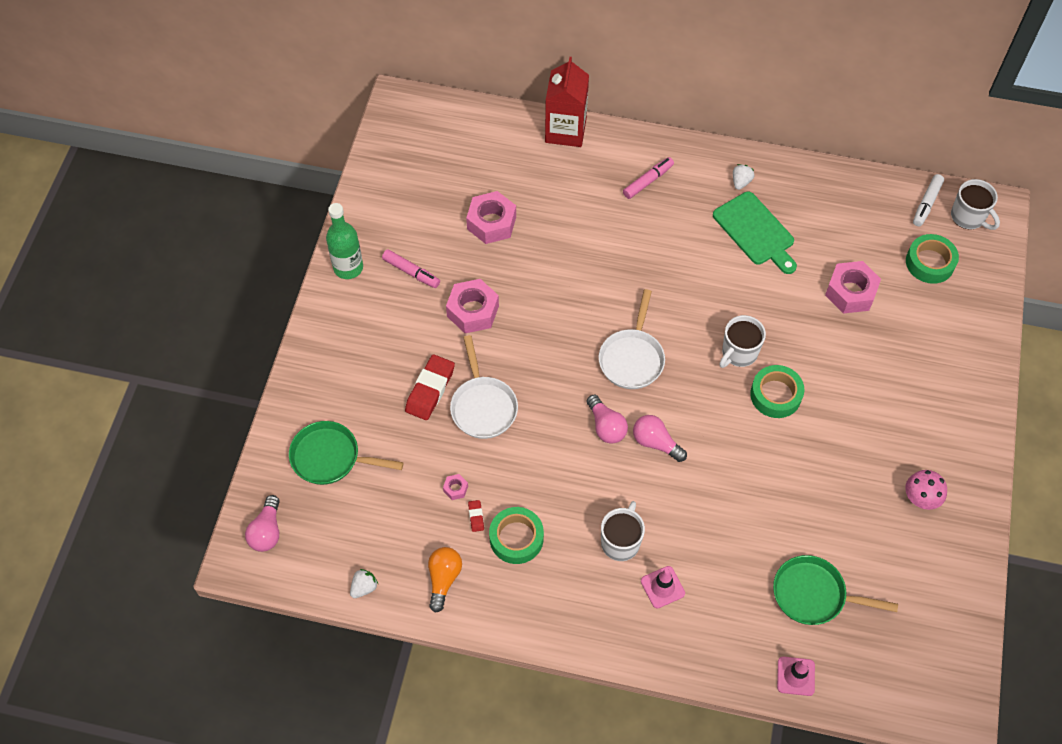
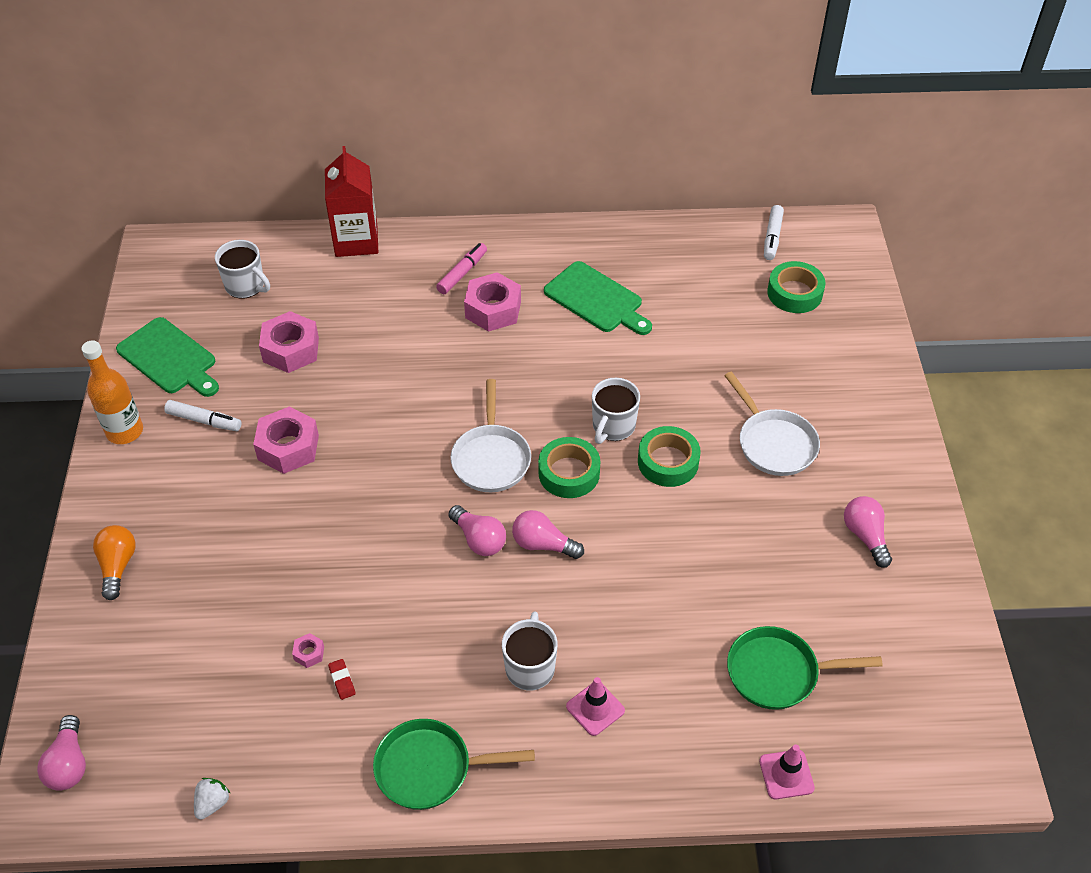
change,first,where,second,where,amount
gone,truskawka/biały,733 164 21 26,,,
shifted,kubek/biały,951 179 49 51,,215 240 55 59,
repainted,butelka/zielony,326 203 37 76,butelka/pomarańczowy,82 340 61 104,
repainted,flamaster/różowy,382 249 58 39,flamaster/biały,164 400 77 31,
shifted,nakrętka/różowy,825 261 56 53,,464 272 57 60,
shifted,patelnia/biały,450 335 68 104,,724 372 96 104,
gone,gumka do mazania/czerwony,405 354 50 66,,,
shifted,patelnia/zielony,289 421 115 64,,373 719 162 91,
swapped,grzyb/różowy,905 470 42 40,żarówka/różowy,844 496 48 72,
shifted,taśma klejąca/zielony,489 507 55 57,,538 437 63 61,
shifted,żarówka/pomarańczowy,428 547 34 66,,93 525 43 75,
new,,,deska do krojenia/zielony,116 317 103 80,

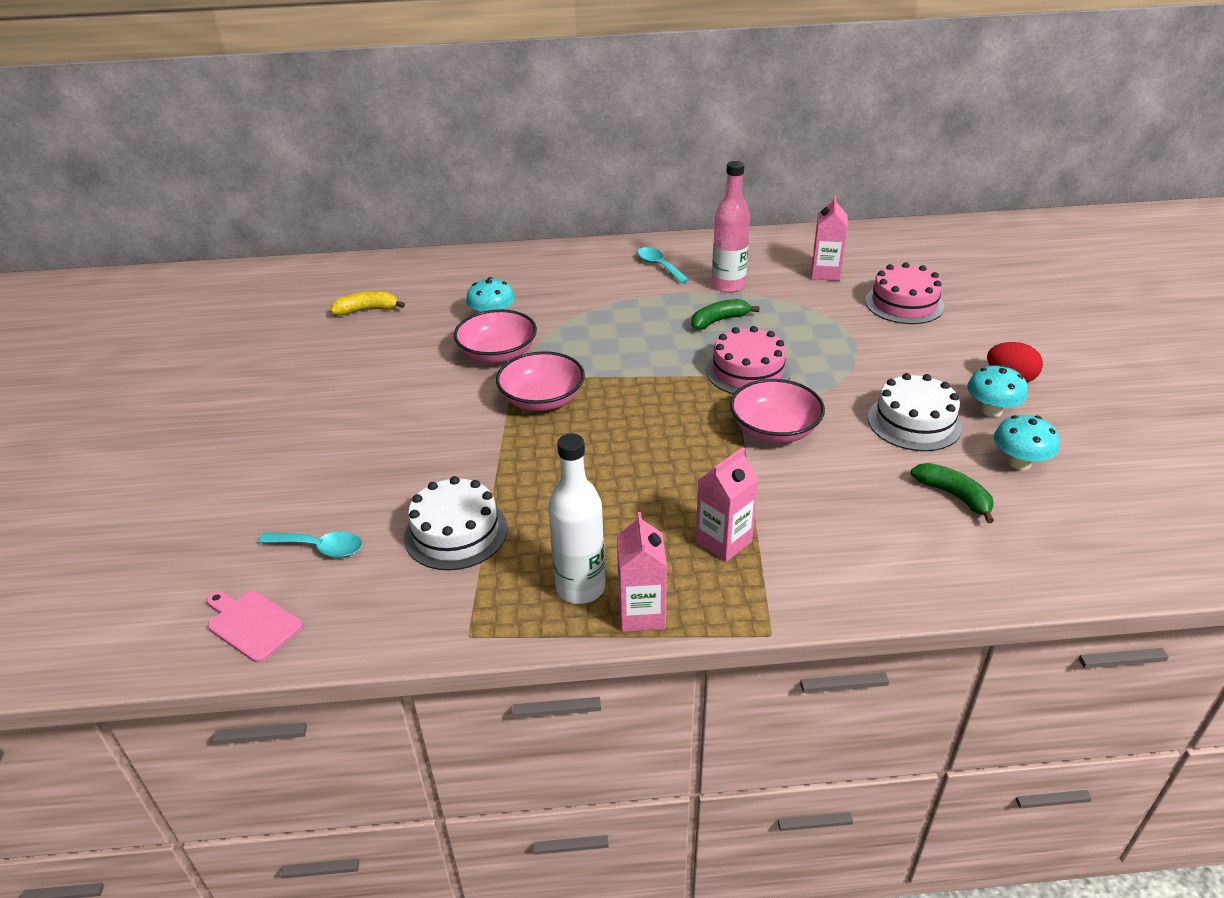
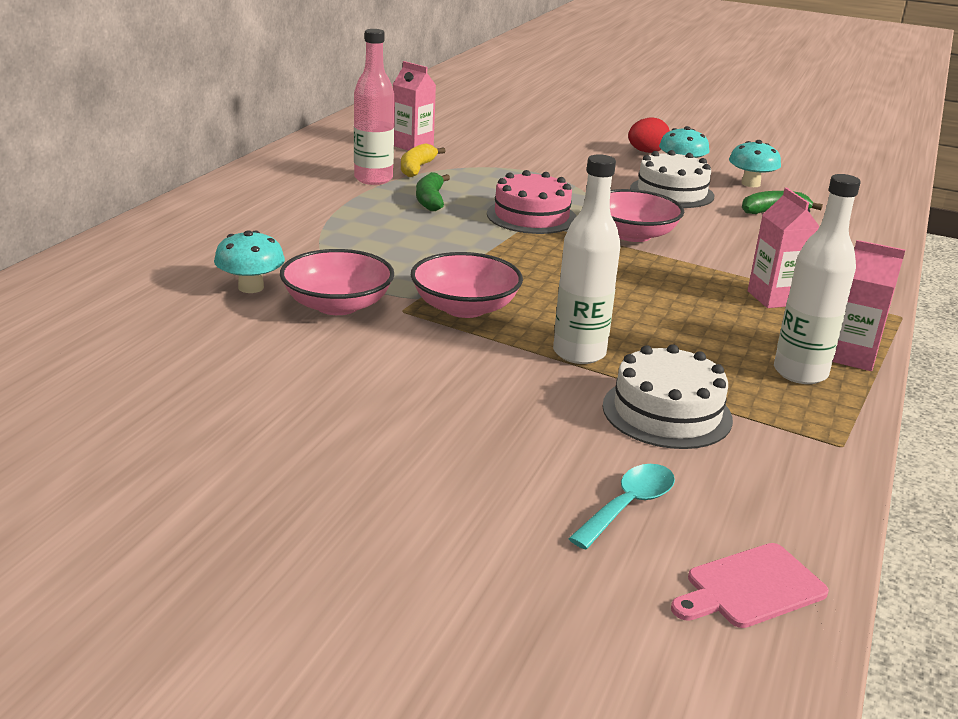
change,first,where,second,where,amount
gone,łyżka/turkusowy,637 247 52 36,,,
gone,tort/różowy,865 262 79 62,,,
shifted,banan/żółty,330 291 75 24,,401 143 44 34,
new,,,butelka/biały,553 154 68 210,

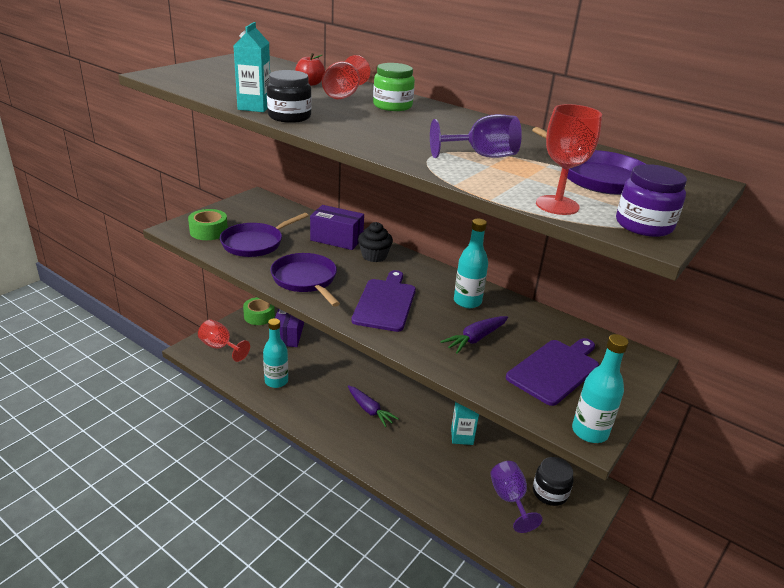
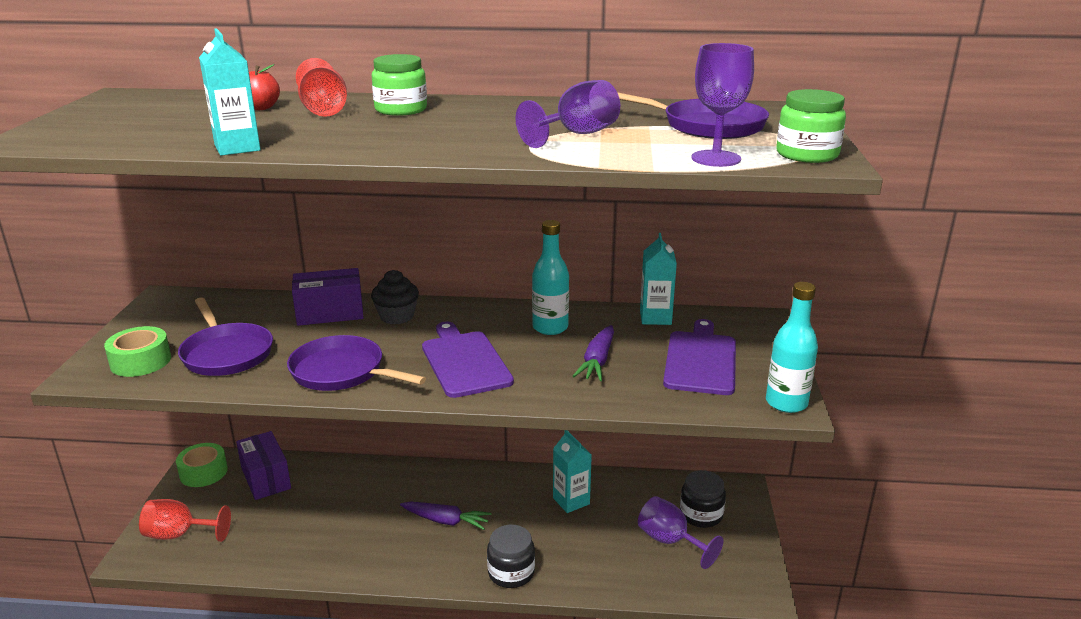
change,first,where,second,where,amount
shifted,słoik/czarny,267 70 45 53,,487 525 48 63,
repainted,kielich/czerwony,536 104 66 111,kielich/fioletowy,691 43 63 124,
repainted,słoik/fioletowy,616 164 71 73,słoik/zielony,776 89 70 74,
rotated,patelnia/fioletowy,220 213 89 44,,178 298 95 78,45 degrees counterclockwise
gone,butelka/turkusowy,263 318 25 70,,,
new,,,karton mleka/turkusowy,640 233 37 92,

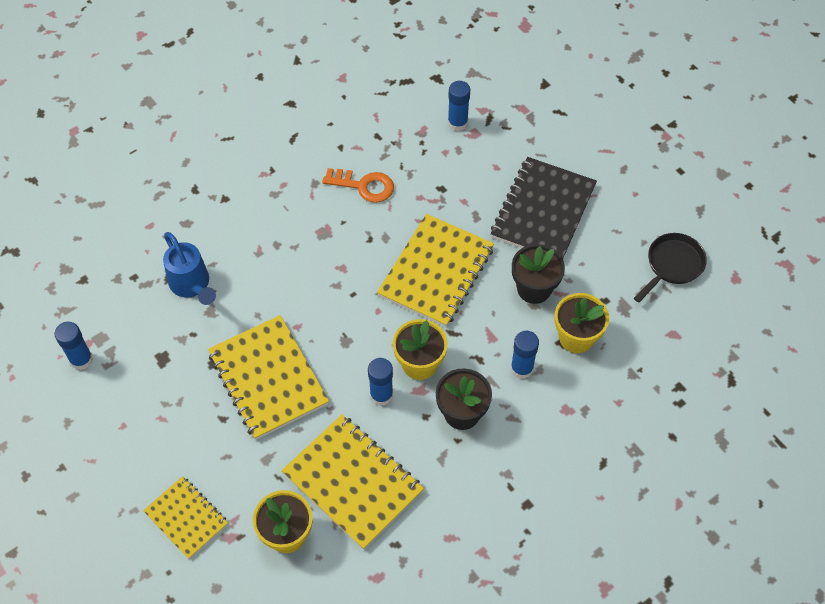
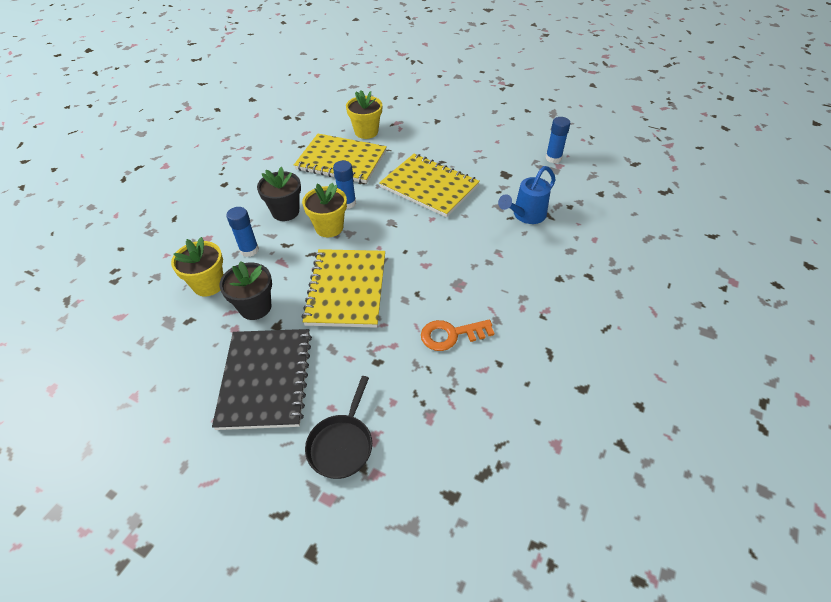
change,first,where,second,where,amount
gone,klej w sztyfcie/niebieski,448 81 22 50,,,
rotated,konewka/niebieski,163 232 53 73,,498 166 58 58,75 degrees counterclockwise
shifted,patelnia/czarny,634 233 73 70,,305 376 67 103,
gone,zeszyt/żółty,143 476 85 83,,,

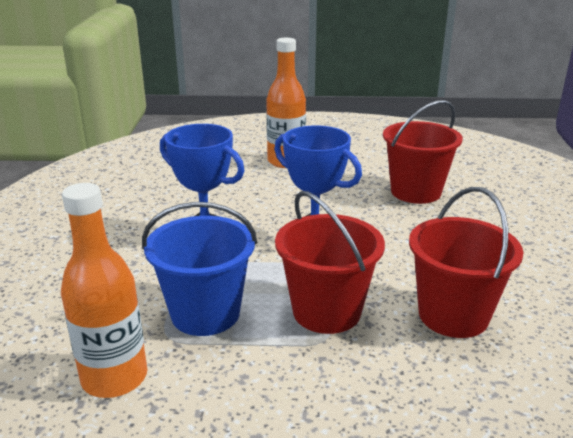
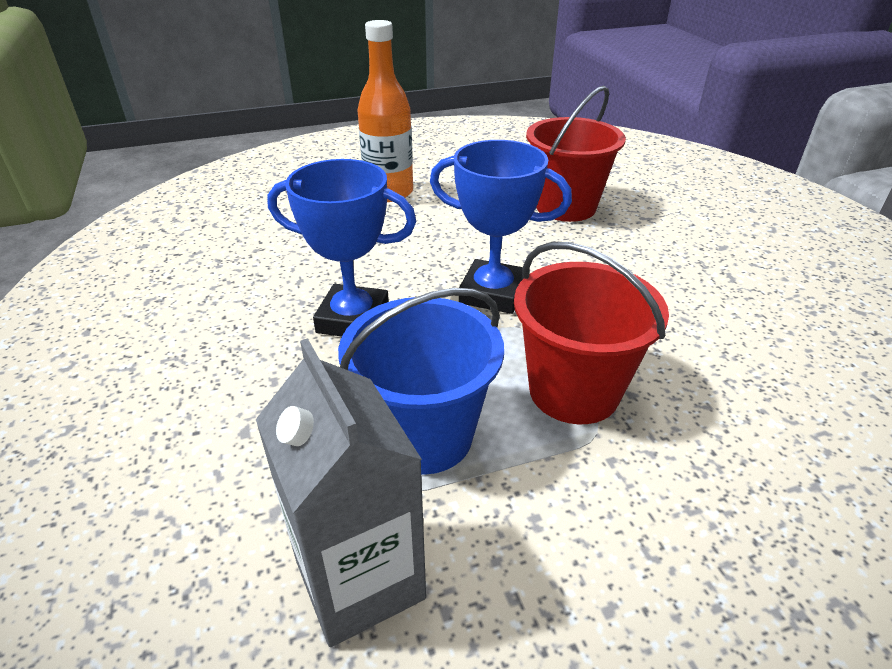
change,first,where,second,where,amount
swapped,butelka/pomarańczowy,61 183 86 215,karton mleka/szary,255 338 171 309,
gone,wiadro/czerwony,409 187 114 151,,,

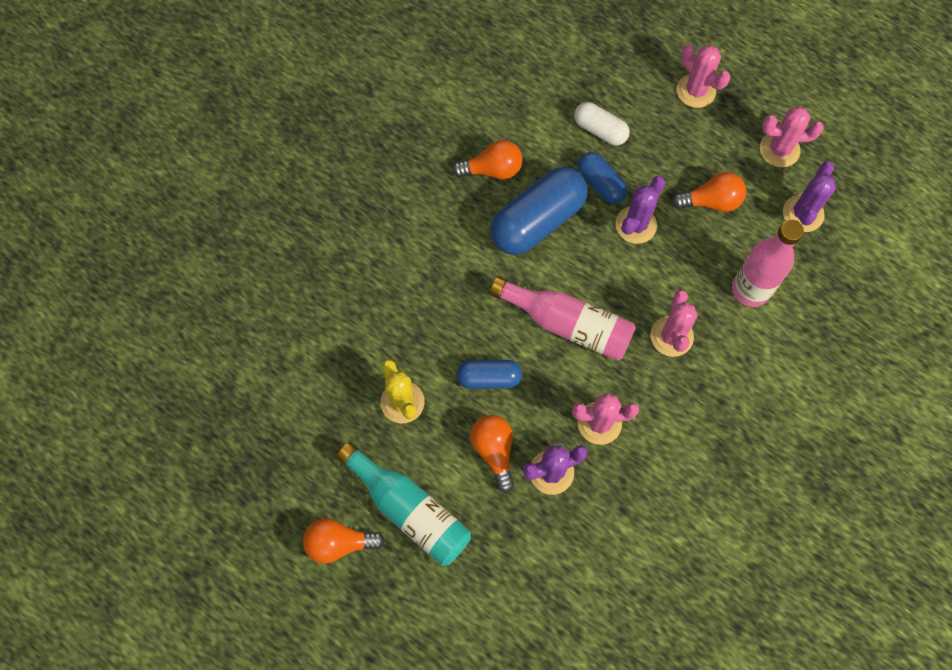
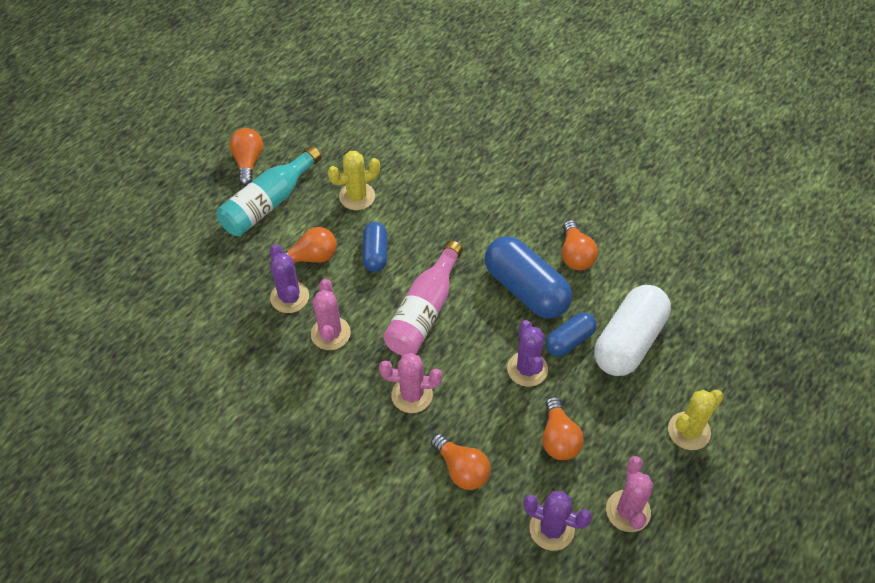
change,first,where,second,where,amount
repainted,kaktus/różowy,676 44 55 64,kaktus/żółty,668 390 56 60,
scaled,kapsułka/biały,574 102 56 44,,594 285 77 91,x1.80
rotated,kaktus/fioletowy,615 176 50 68,,507 320 41 67,45 degrees clockwise
swapped,butelka/różowy,732 220 72 87,żarówka/pomarańczowy,431 433 60 57,

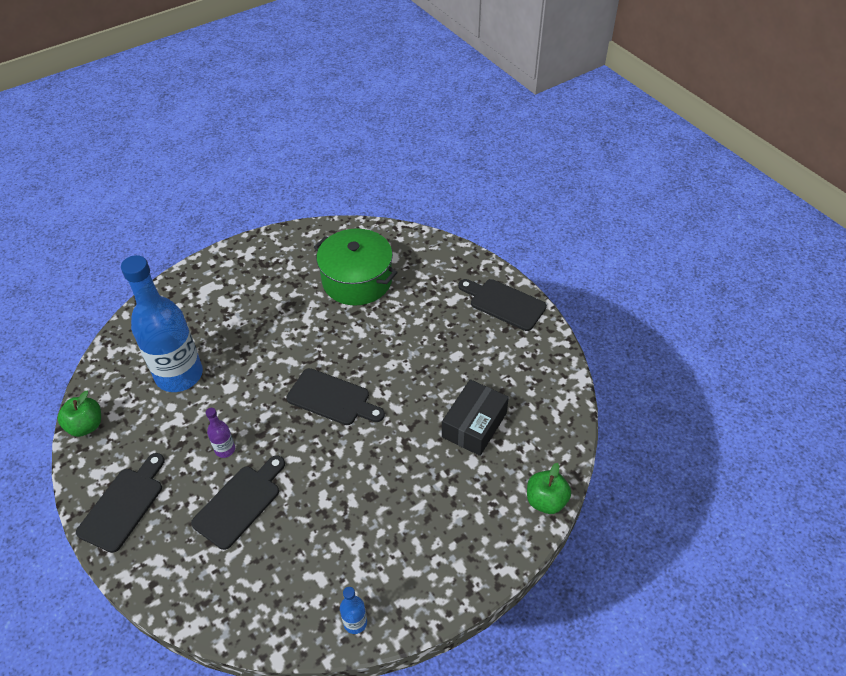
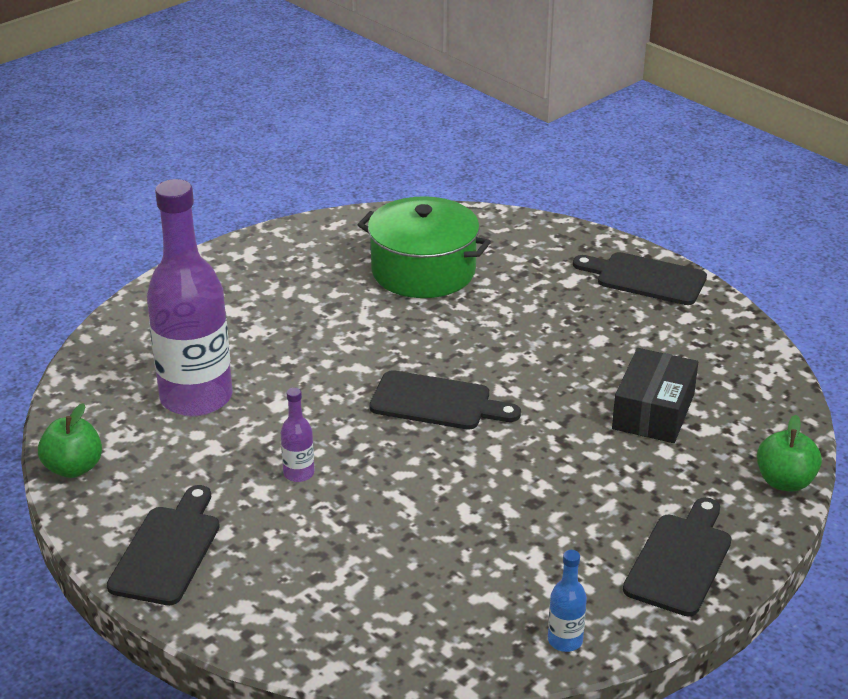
change,first,where,second,where,amount
repainted,butelka/niebieski,121 255 82 137,butelka/fioletowy,147 179 86 238,
shifted,deska do krojenia/czarny,191 455 94 95,,623 497 109 119,

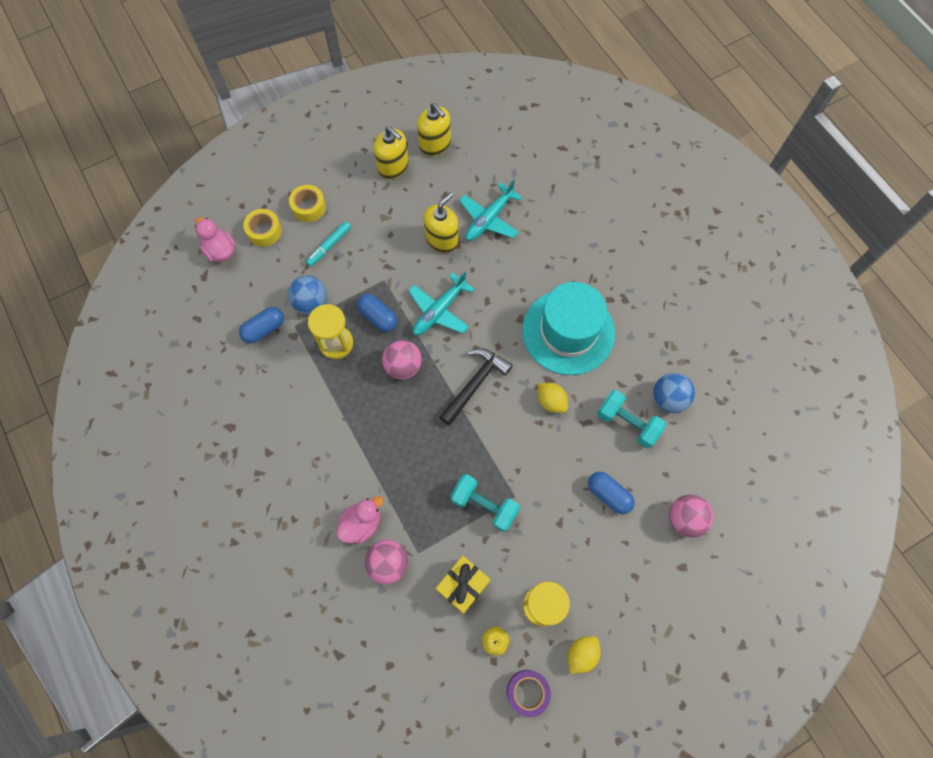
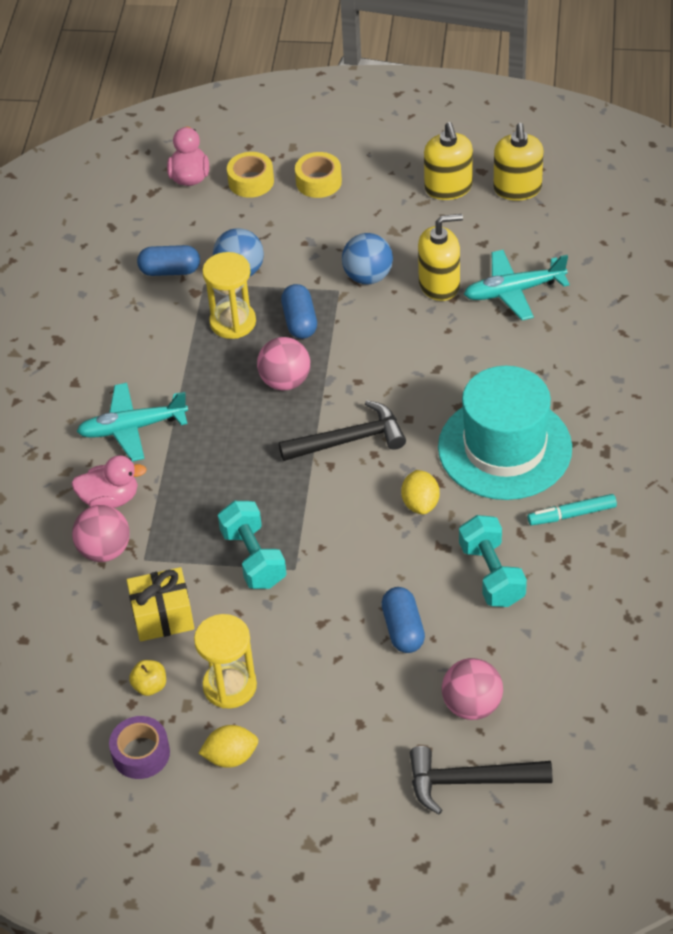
change,first,where,second,where,amount
shifted,flamaster/turkusowy,306 222 45 45,,528 494 89 31,
shifted,samolot/turkusowy,408 271 67 64,,76 383 112 79,
shifted,piłka/niebieski,653 373 42 40,,342 233 51 52,
new,,,młotek/czarny,410 746 142 68,

